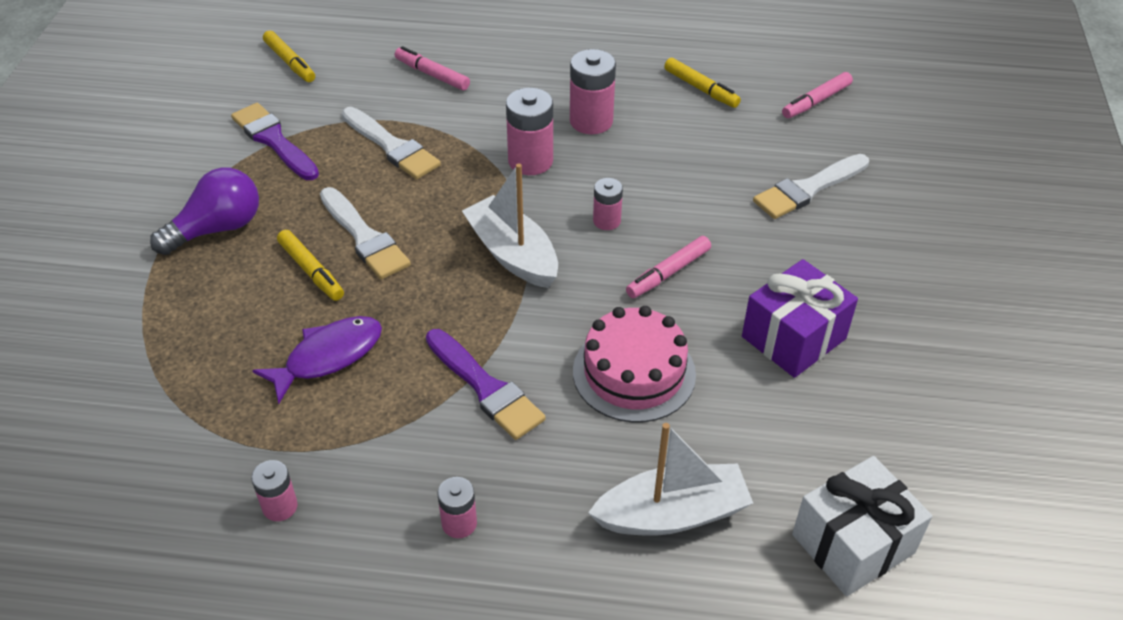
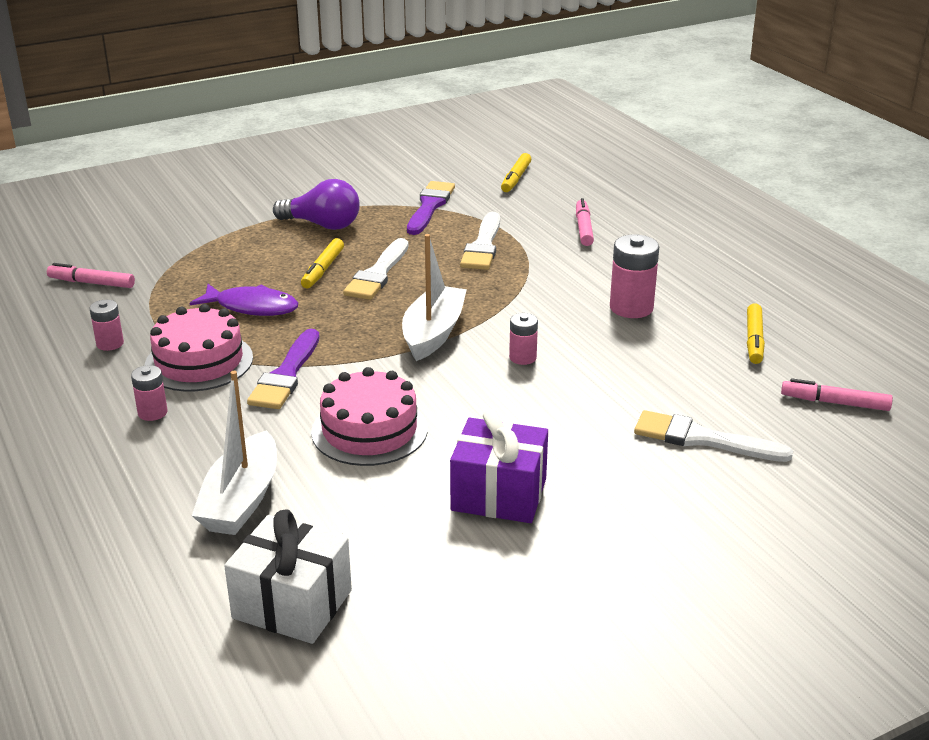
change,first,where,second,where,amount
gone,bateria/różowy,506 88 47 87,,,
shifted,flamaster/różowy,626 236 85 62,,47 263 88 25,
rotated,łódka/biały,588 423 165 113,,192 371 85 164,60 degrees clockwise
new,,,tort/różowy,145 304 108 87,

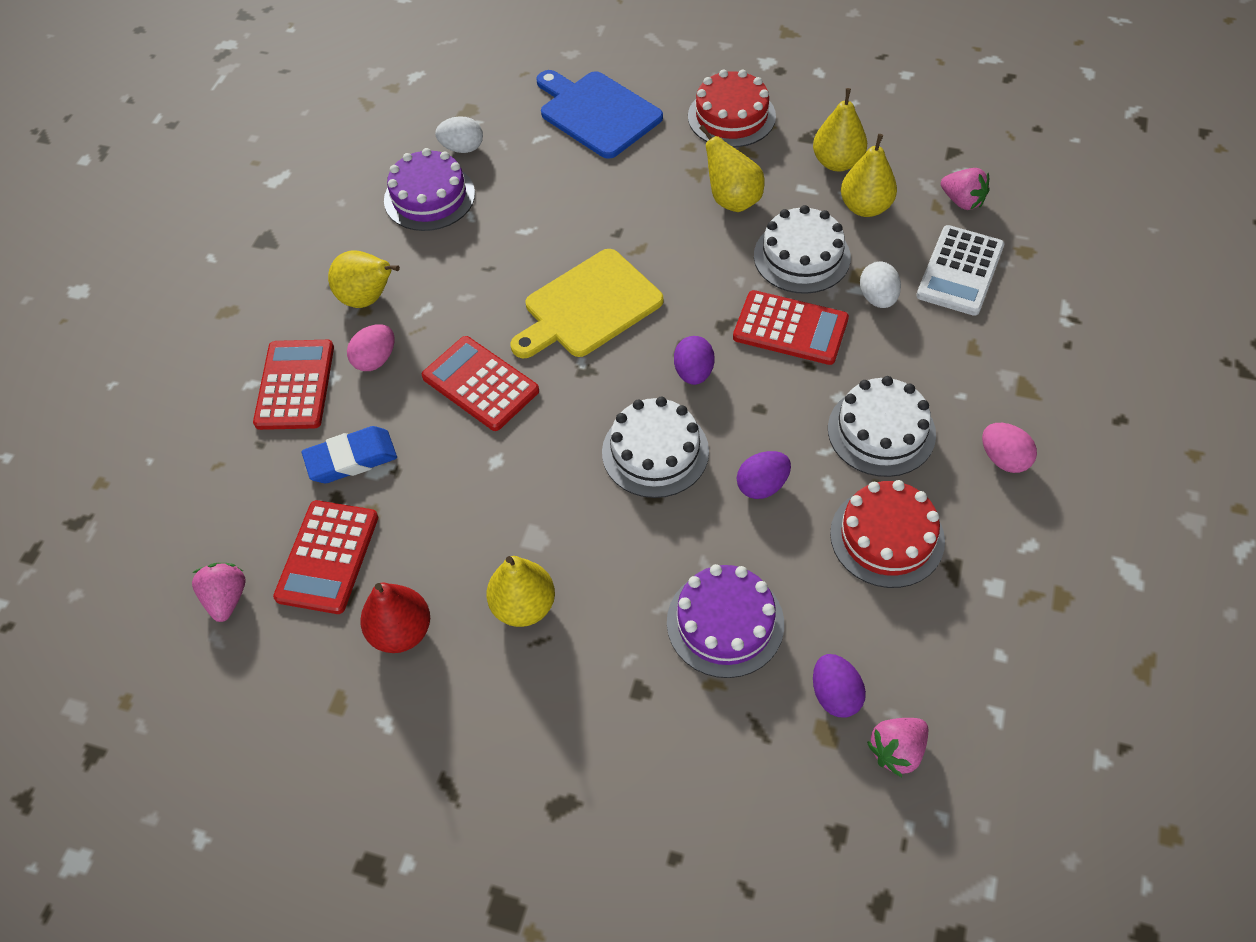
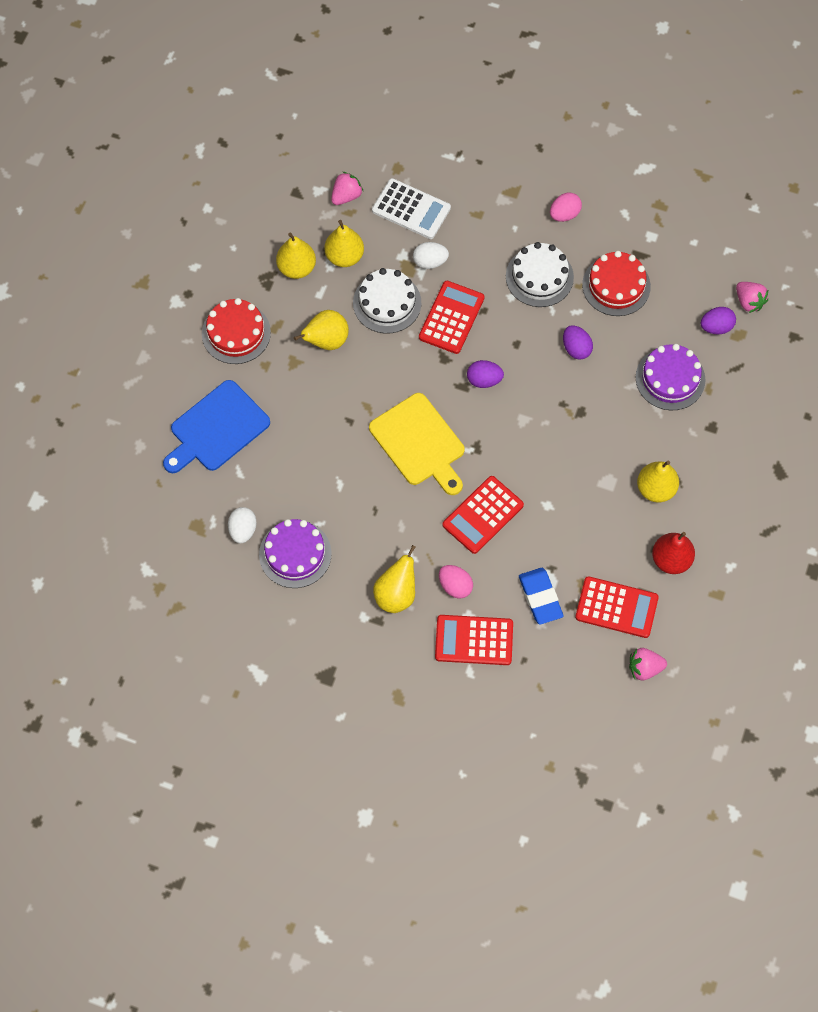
change,first,where,second,where,amount
gone,tort/biały,602 397 107 101,,,

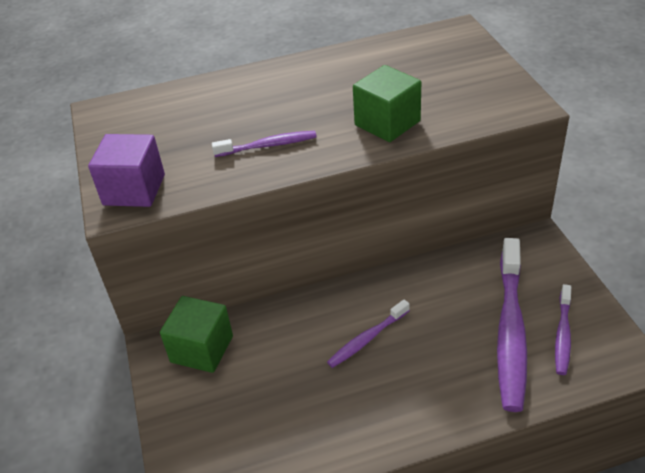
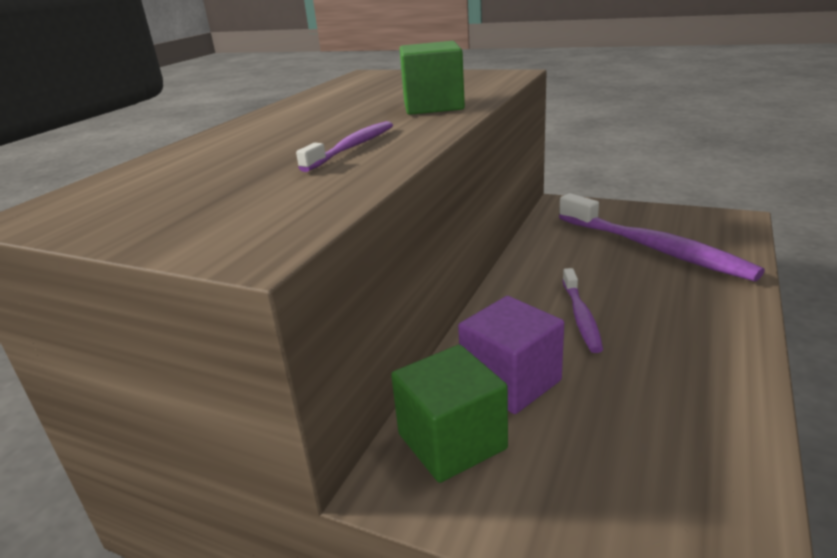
change,first,where,second,where,amount
shifted,sześcian/fioletowy,88 134 77 73,,458 296 106 118,
gone,szczoteczka do zębów/fioletowy,555 284 16 91,,,

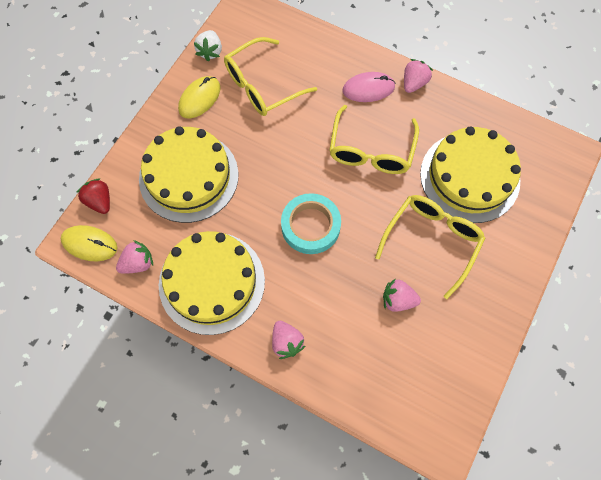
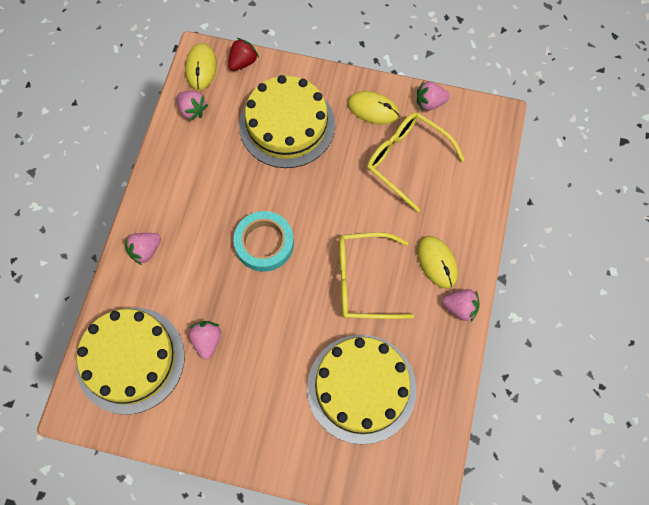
change,first,where,second,where,amount
repainted,truskawka/biały,194 30 28 31,truskawka/różowy,417 82 33 29,
repainted,myszka/różowy,343 72 53 30,myszka/żółty,417 236 41 53,
gone,okulary/żółty,375 195 110 104,,,
shifted,tort/żółty,159 231 106 104,,76 308 109 107,

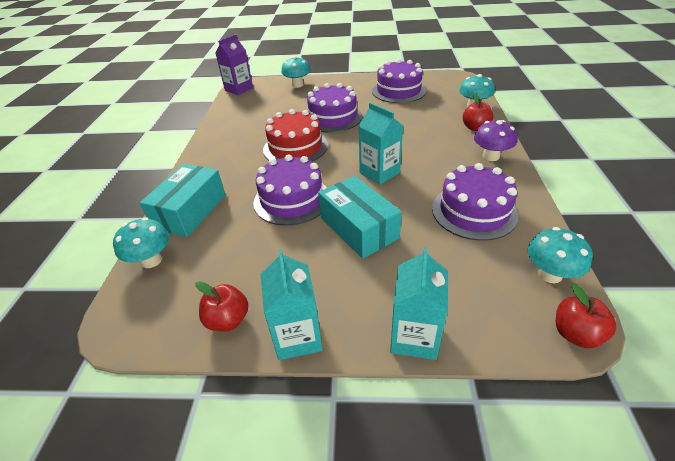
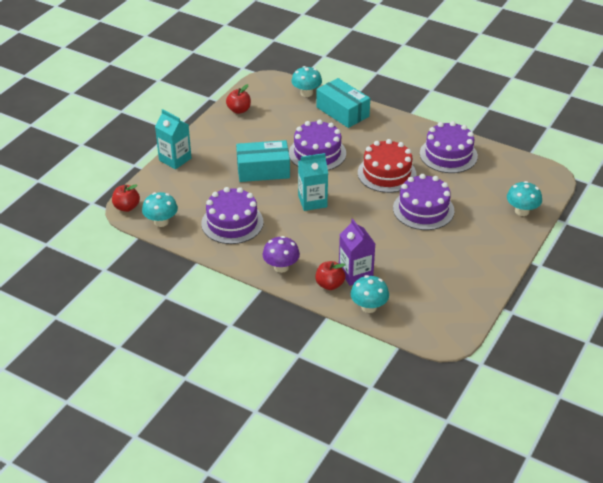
change,first,where,second,where,amount
shifted,karton mleka/fioletowy,216 34 37 61,,339 219 36 67,
shifted,tort/fioletowy,372 59 54 44,,420 121 58 52,
gone,karton mleka/turkusowy,261 249 62 111,,,

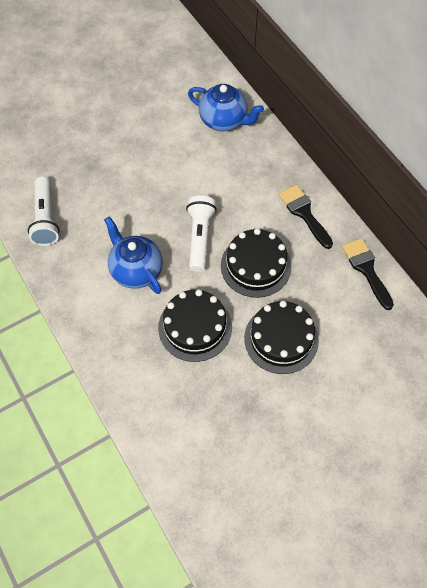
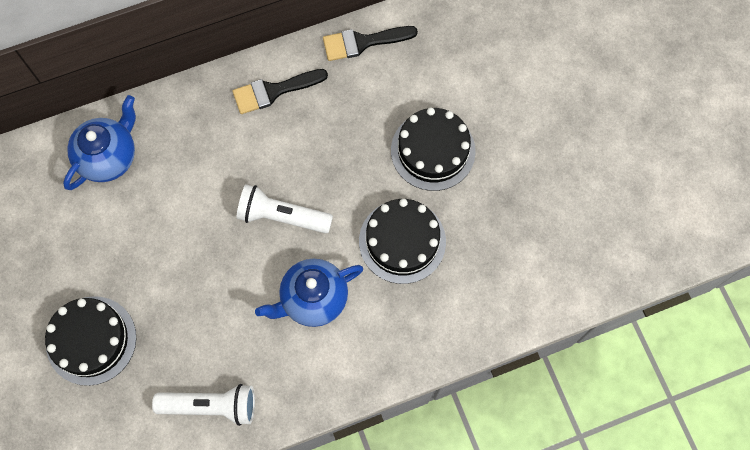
change,first,where,second,where,amount
shifted,tort/czarny,221 228 70 70,,45 296 91 90,

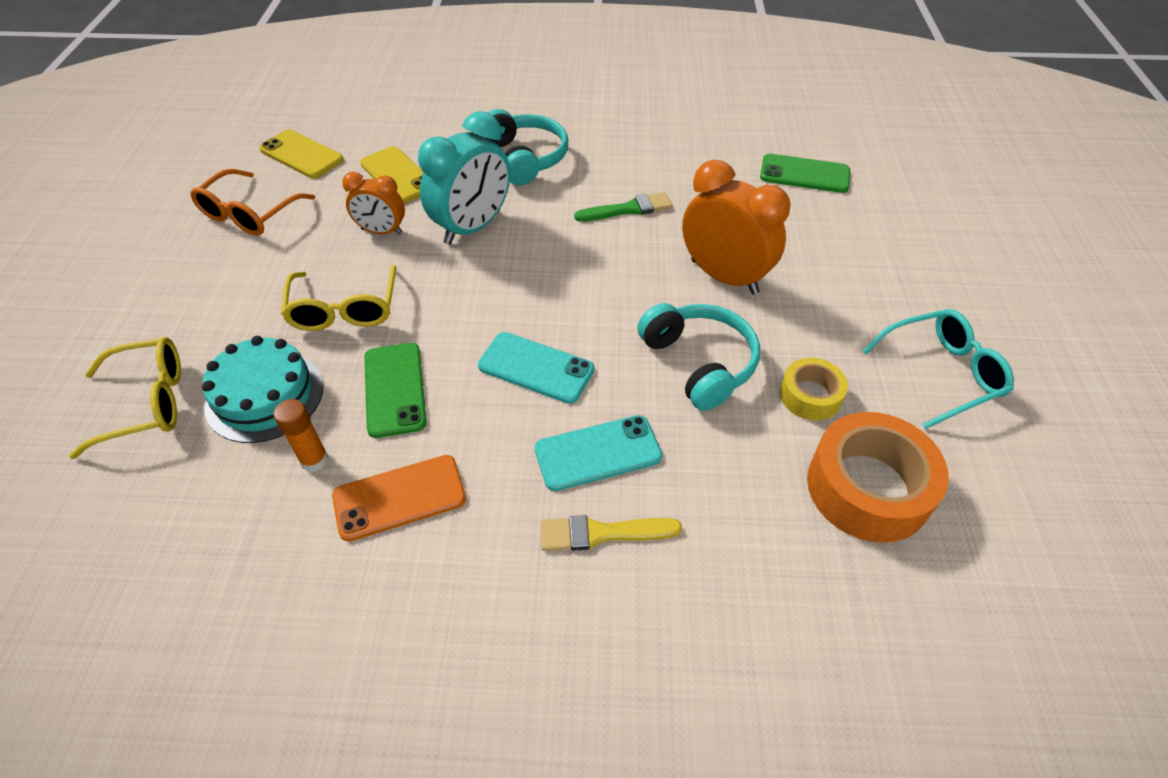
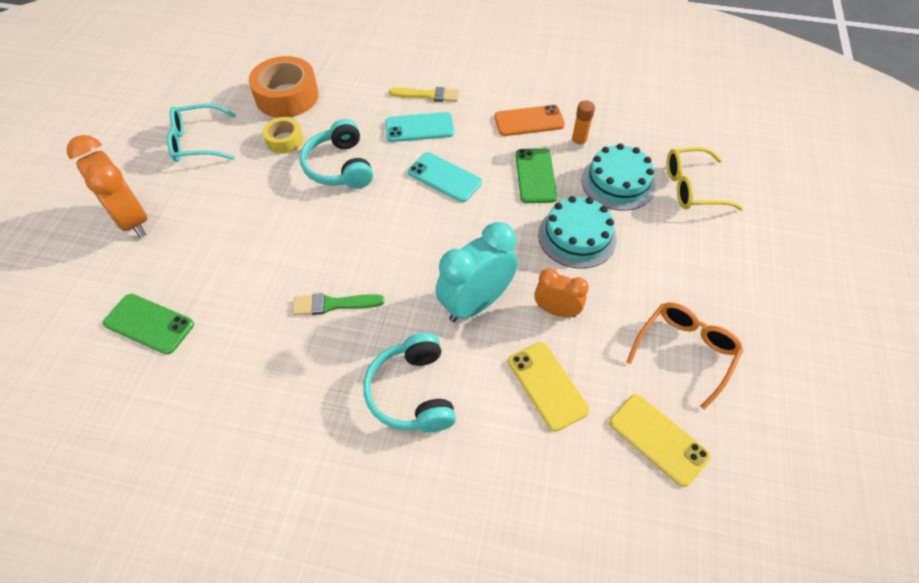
change,first,where,second,where,amount
shifted,budzik/pomarańczowy,682 160 109 135,,67 135 80 103,
swapped,okulary/żółty,281 265 115 66,tort/turkusowy,538 196 79 73,

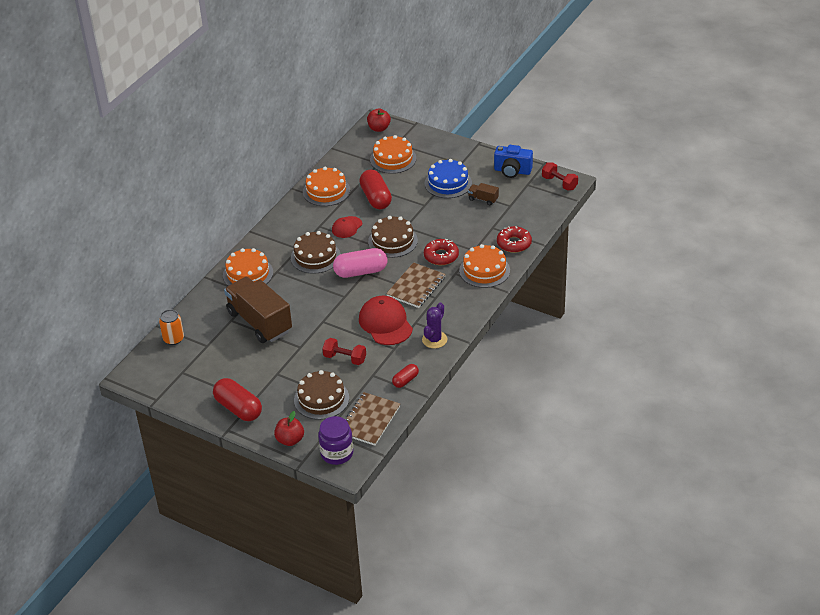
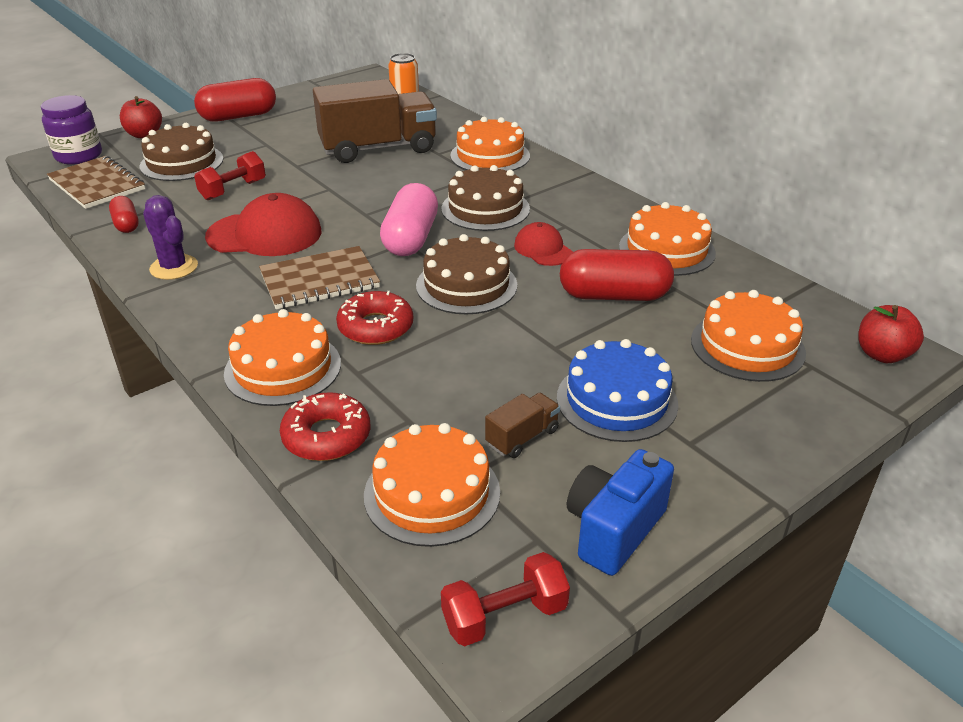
change,first,where,second,where,amount
rotated,zeszyt/brązowy,386 262 60 46,,259 246 121 64,75 degrees counterclockwise
new,,,tort/pomarańczowy,364 423 136 124,

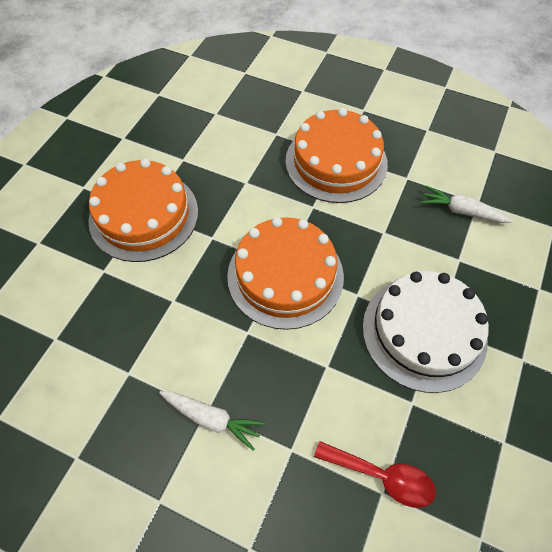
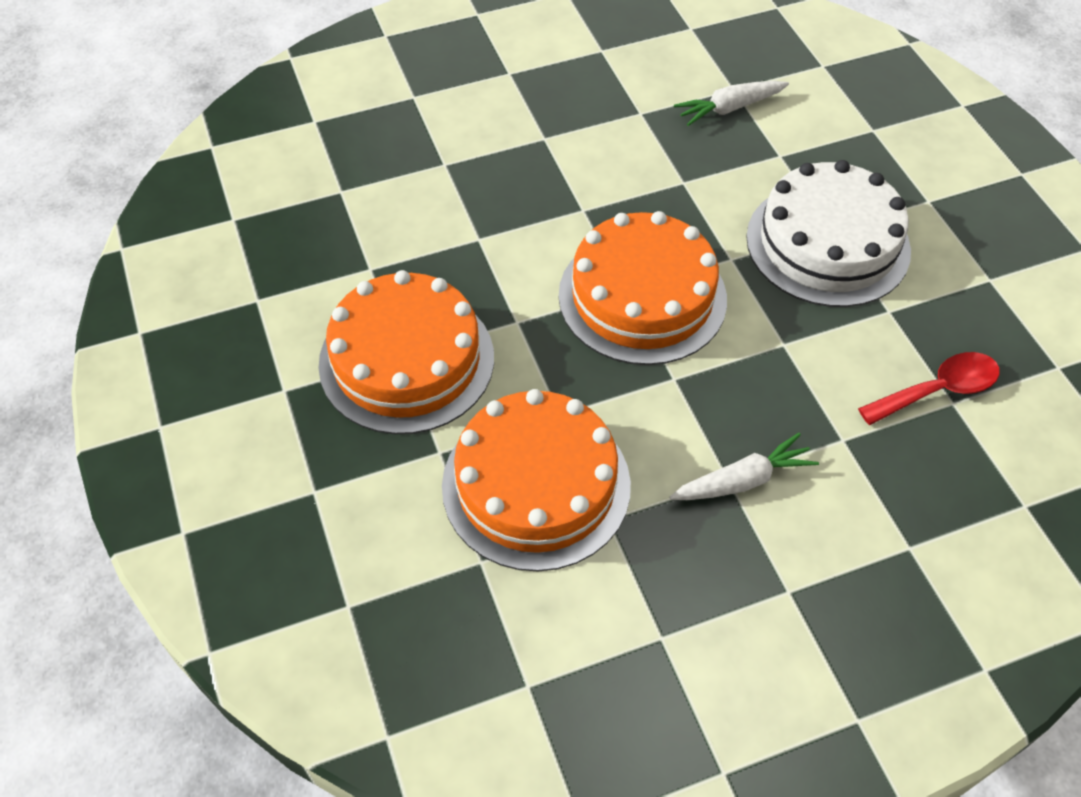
change,first,where,second,where,amount
shifted,tort/pomarańczowy,285 108 103 95,,442 389 189 183,

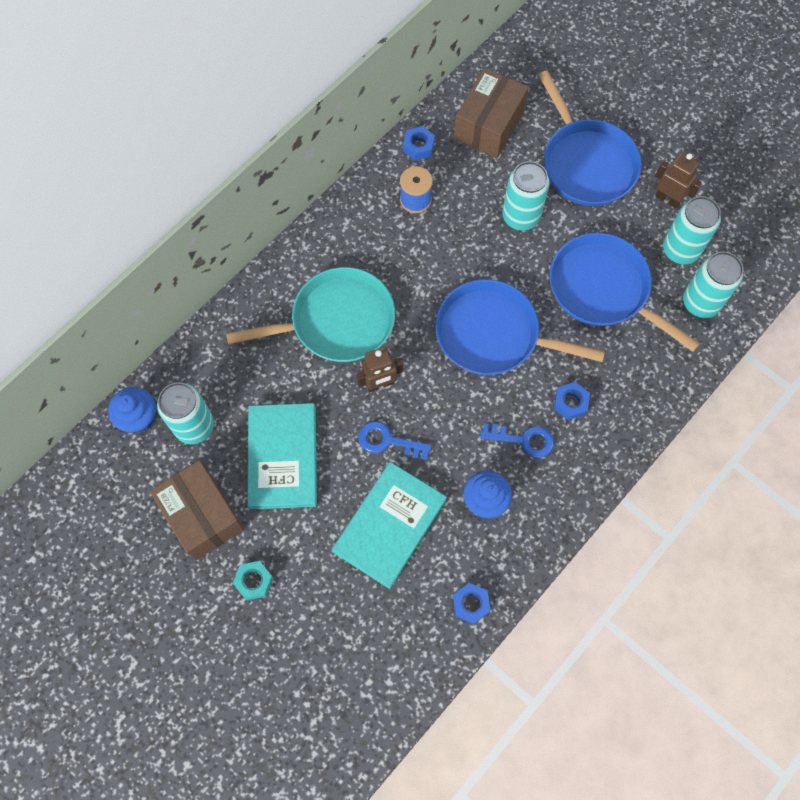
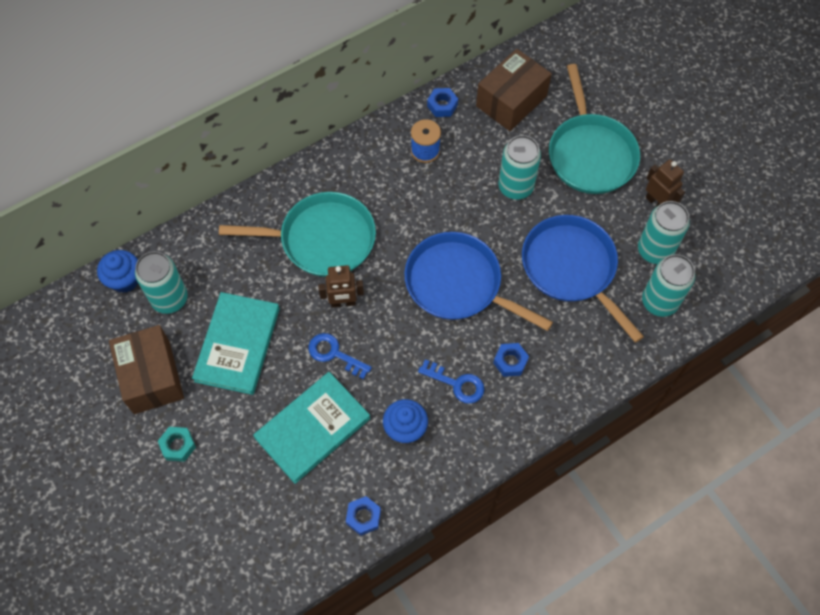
change,first,where,second,where,amount
repainted,patelnia/niebieski,538 70 104 136,patelnia/turkusowy,549 64 91 130,

